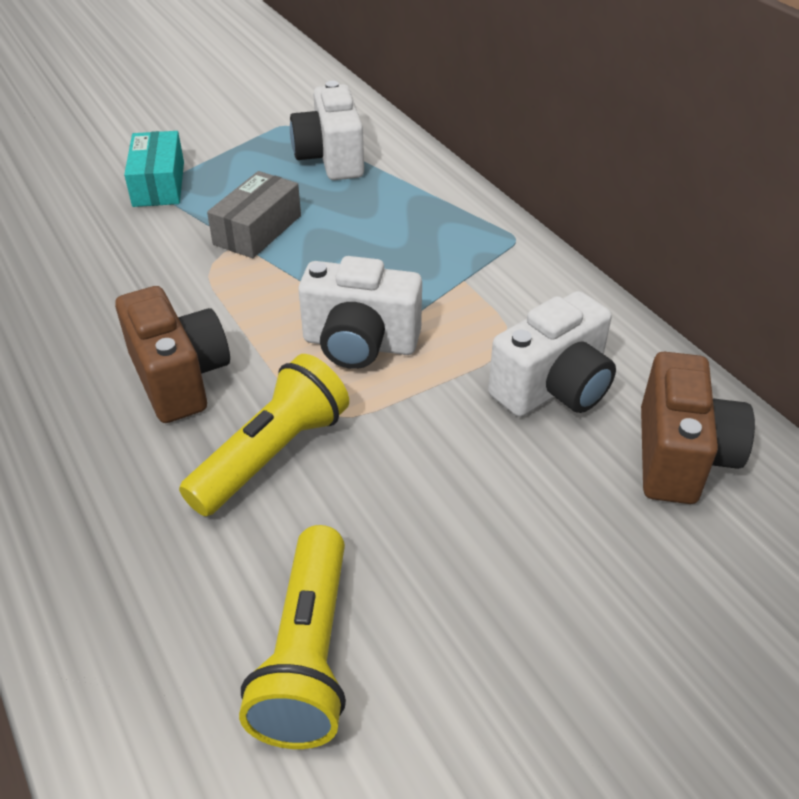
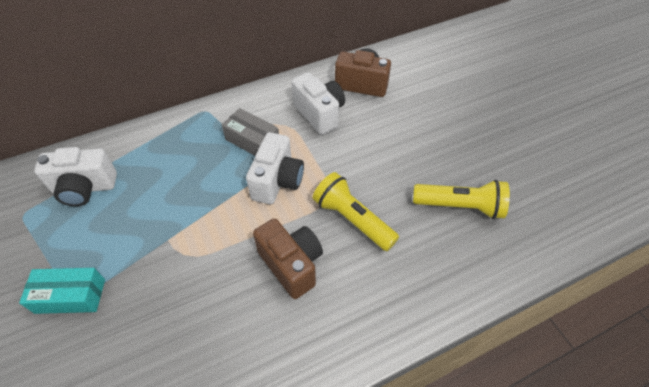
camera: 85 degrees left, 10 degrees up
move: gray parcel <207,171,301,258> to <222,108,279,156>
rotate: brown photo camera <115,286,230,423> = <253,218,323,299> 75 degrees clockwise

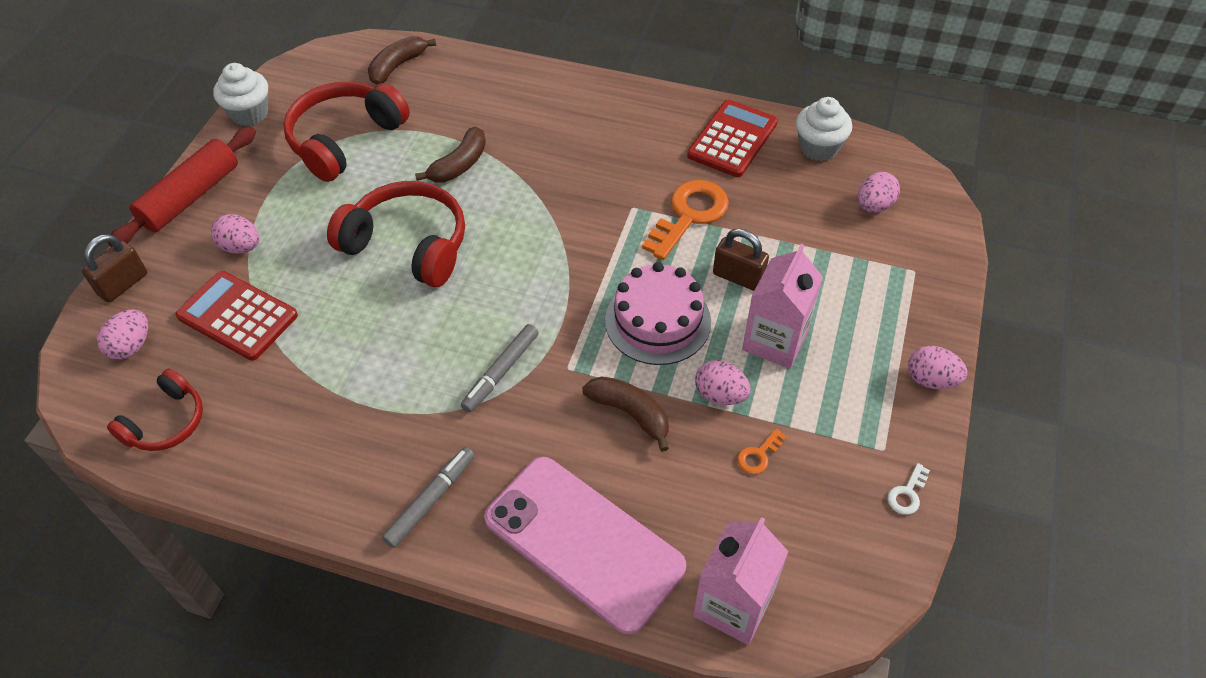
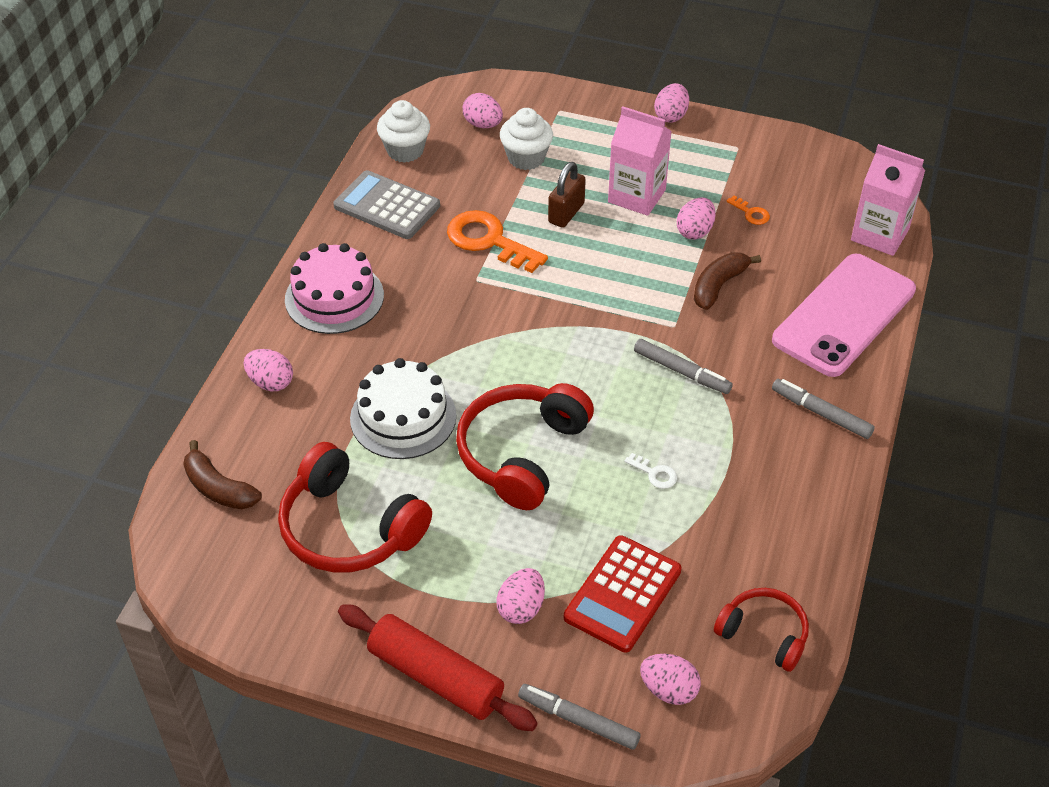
camera: 90 degrees left, 5 degrees down
insert: rose-pink egg <244,349,293,391>
move: snow-white fairy cake <213,63,268,126> to <500,108,553,170>; rose-pink gateau <605,262,711,365> to <285,243,384,334>; snow-white key <888,463,930,515> to <624,453,677,489>
replace: brown banana <415,126,486,182> to snow-white gateau <350,358,456,459>; brown padlock <82,234,148,302> to gray marker pen <518,684,640,750>
recolor: crimson adding machine <687,100,778,177> to gray adding machine <333,170,440,239>

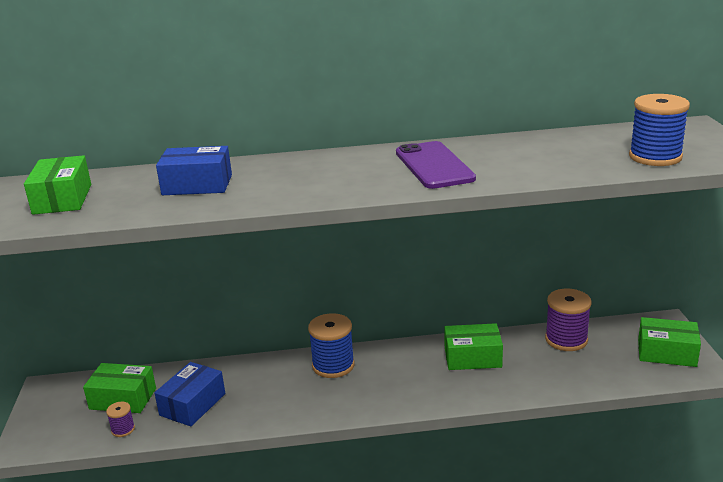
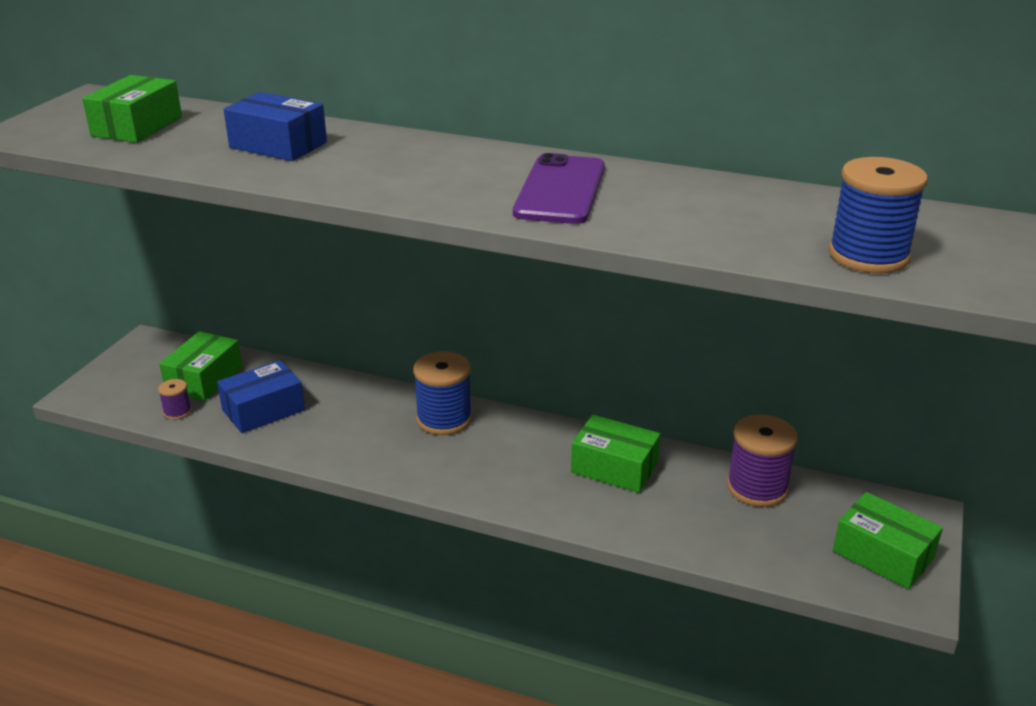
camera: 25 degrees right, 5 degrees up
rotate: leaf-green parcel <83,363,156,413> = <159,331,242,401> 75 degrees clockwise

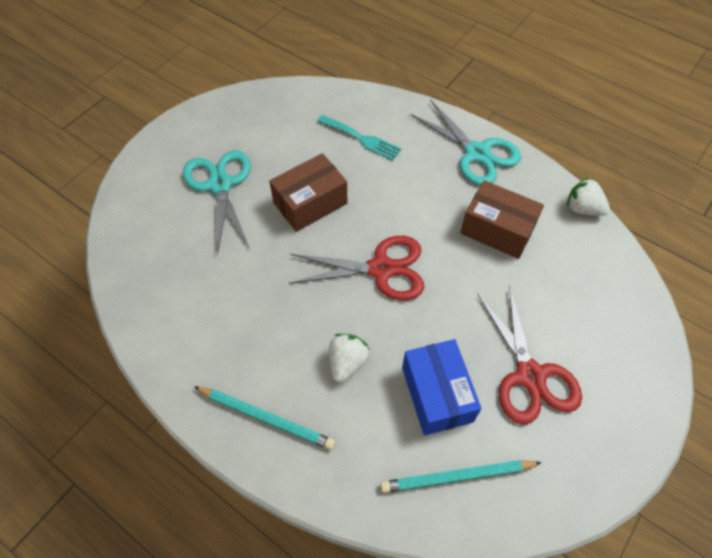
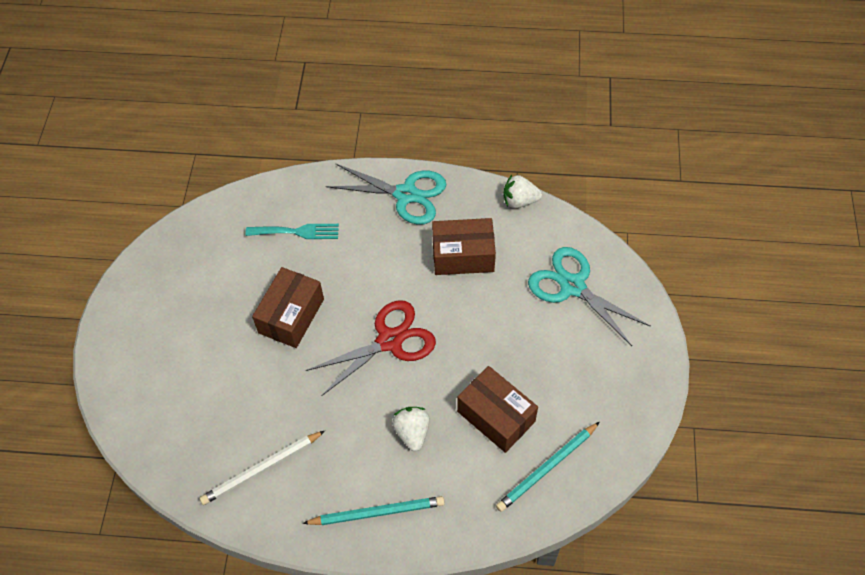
camera: 30 degrees left, 0 degrees up
delete: crimson scissors <477,285,582,425>
insert: snow-white wooden pencil <199,431,325,505>
move: teal scissors <183,150,251,255> to <528,247,651,346>
recolor: blue parcel <402,339,481,435> to brown parcel <457,366,538,453>

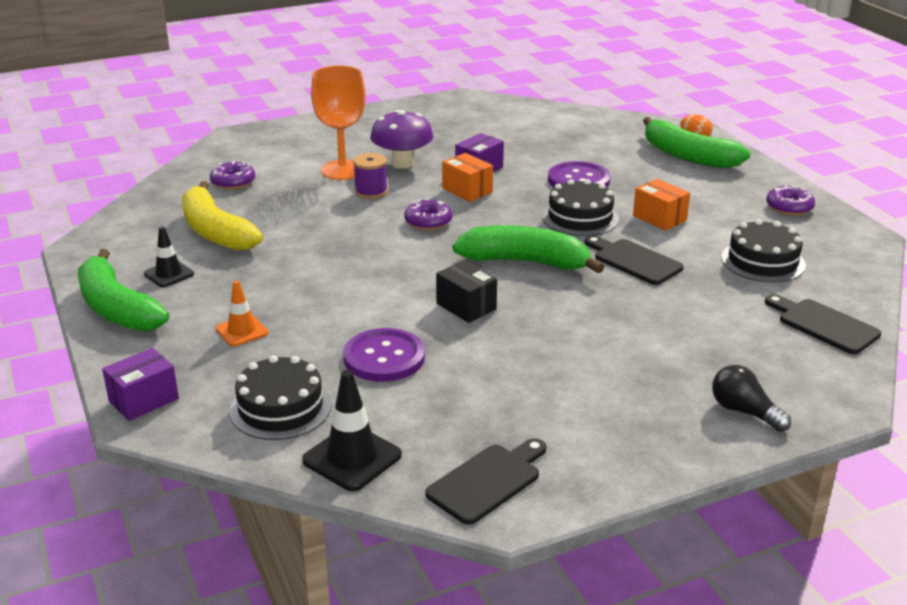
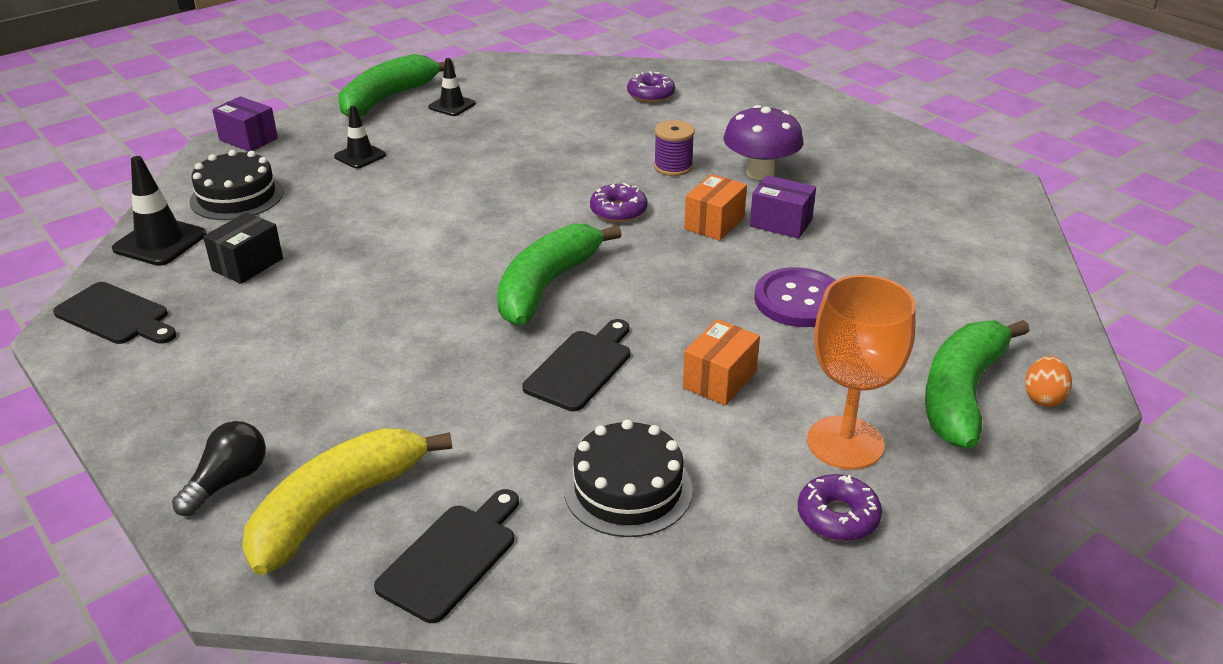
camera: 75 degrees right, 5 degrees up
delete: black gateau <542,179,619,236>; purple sewing button <343,328,425,382>
move: bright orange goblet <311,66,366,180> to <807,275,916,470>; golden banana <182,181,263,251> to <242,428,452,575>; black parcel <436,261,497,323> to <203,212,283,284>
recolor: bright orange traffic cone <216,280,269,346> to black traffic cone <334,105,386,169>
rotate: leaf-green banana <452,225,605,273> = <497,224,622,325> 150 degrees counterclockwise

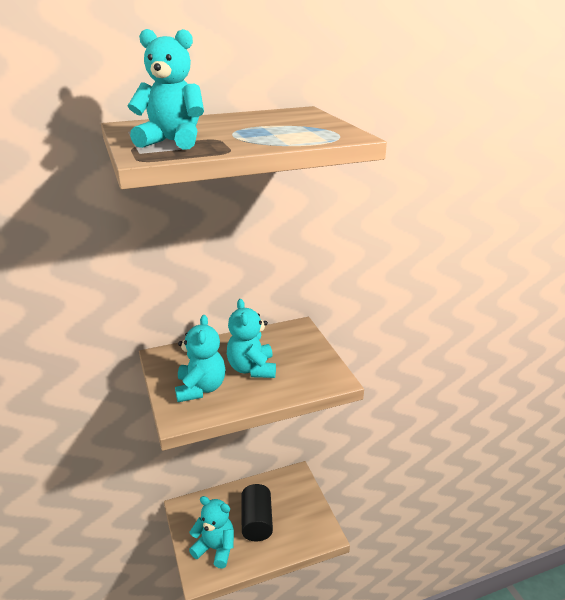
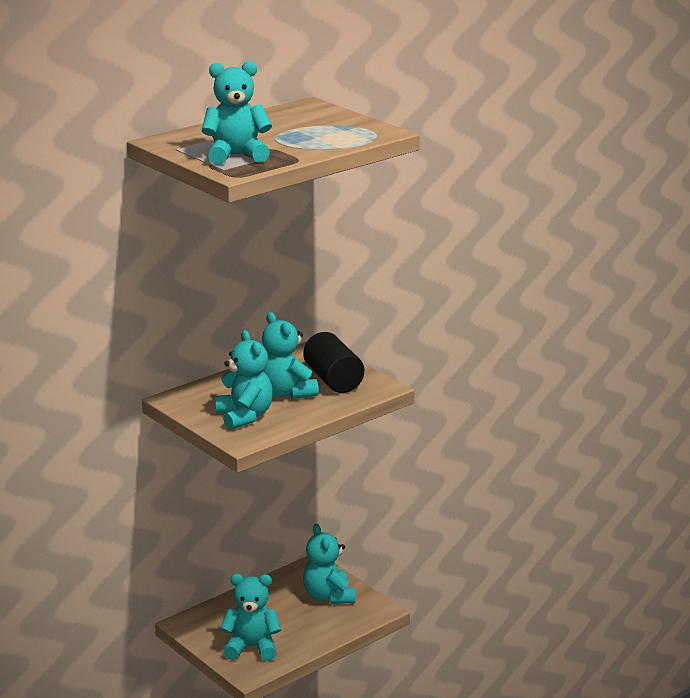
camera: 20 degrees left, 5 degrees down
insert: teal stuffed bear <303,524,355,604>
move: black cylinder shape <241,484,273,541> to <303,332,364,393>

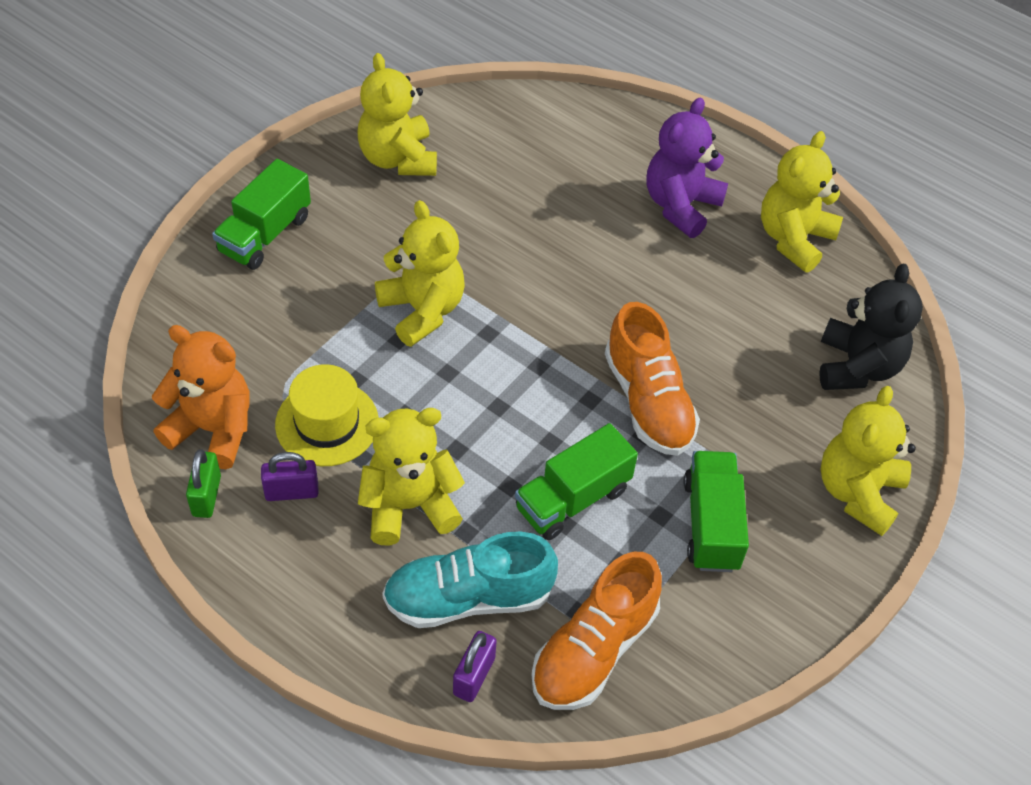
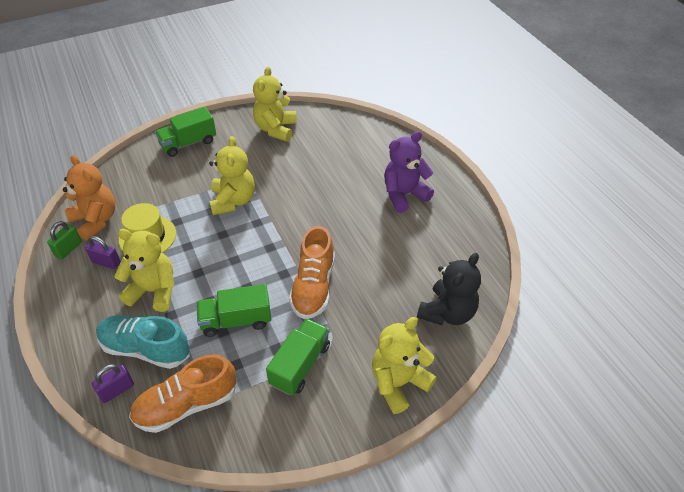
camera: 30 degrees right, 5 degrees down
delete: golden stuffed bear <761,131,843,272>

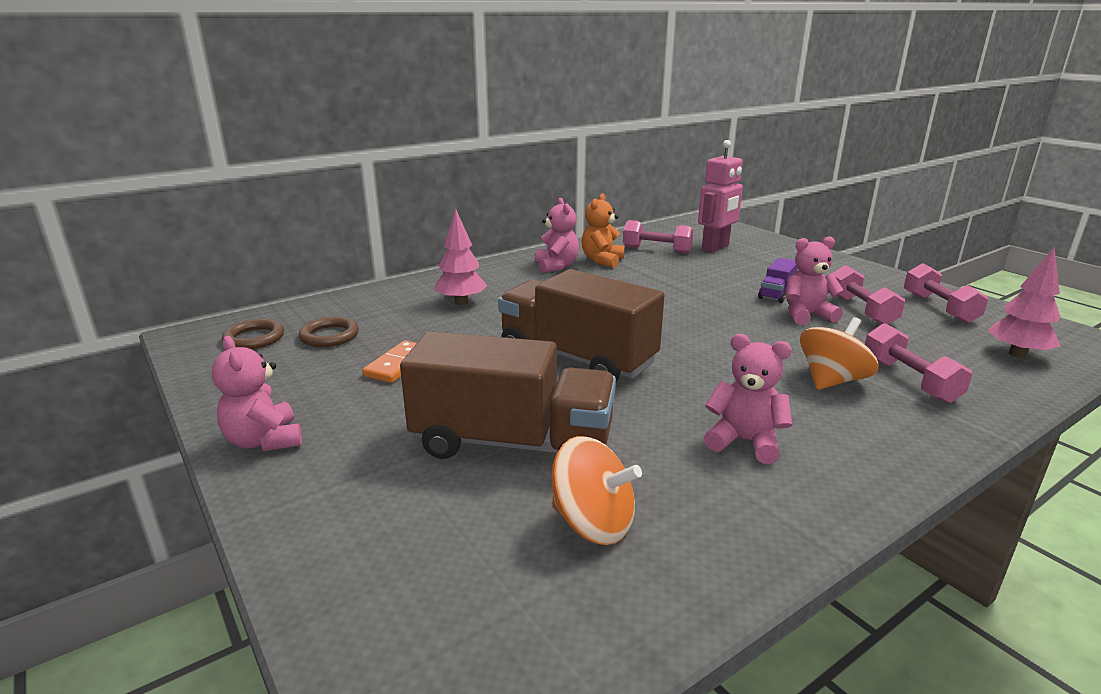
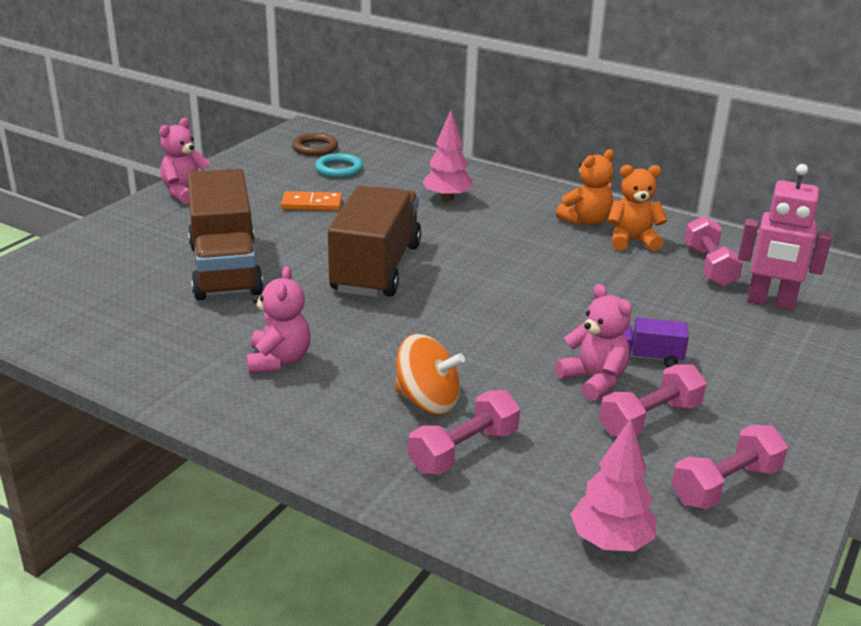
camera: 65 degrees right, 5 degrees up
delete: bright orange toy top <552,436,642,545>
recolor: rose-pink stuffed bear <535,198,579,273> to bright orange stuffed bear <556,149,614,226>; brown hoop <299,317,359,347> to teal hoop <315,153,363,178>

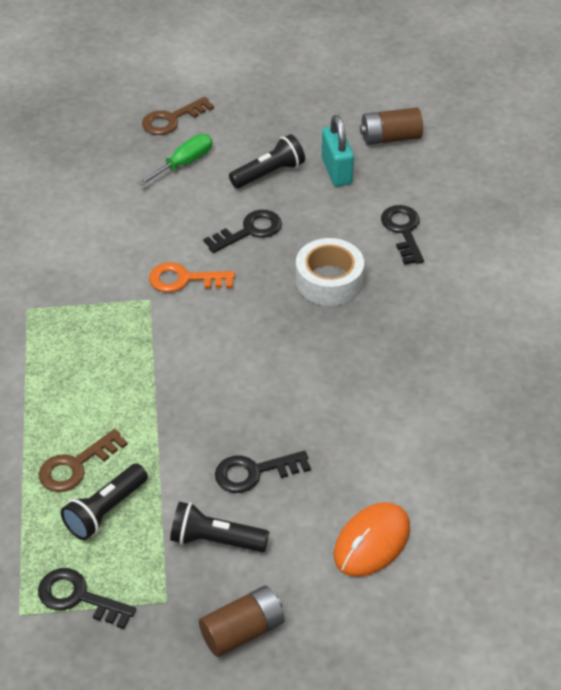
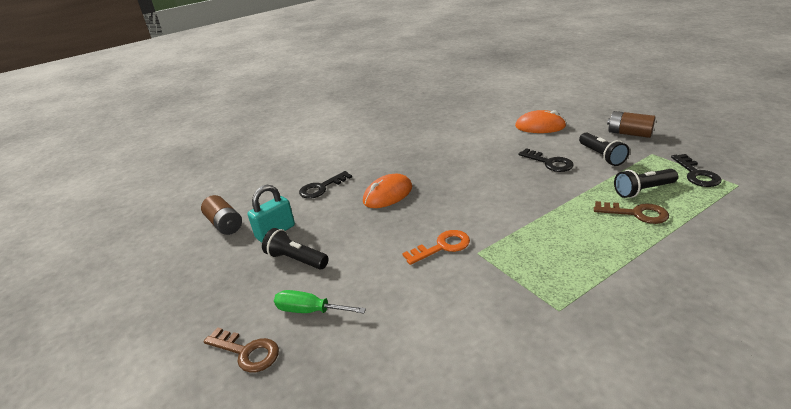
camera: 115 degrees left, 15 degrees down
delete: black key <203,210,282,253>
replace: snow-white tape <296,238,364,306> to bright orange PC mouse <363,174,412,208>
rotate: bright orange key <149,262,235,292> = <402,230,470,265> 90 degrees counterclockwise; black torch <61,464,148,540> = <614,169,678,198> 150 degrees clockwise

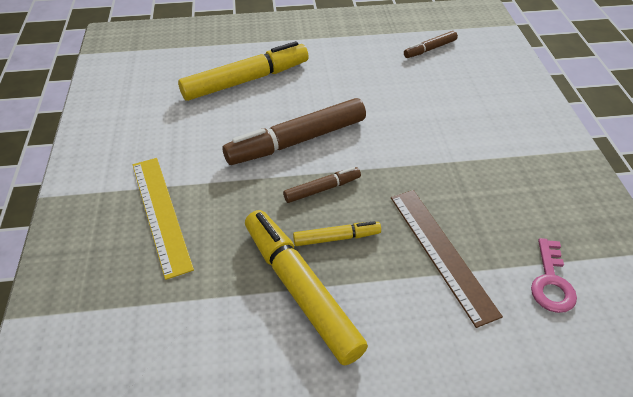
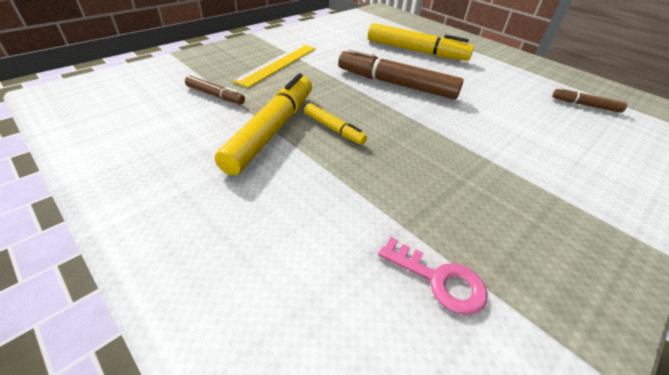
camera: 50 degrees right, 5 degrees down
delete: brown straightedge <391,190,503,328>
move: brown marker pen <283,167,361,203> to <185,76,245,105>
rotate: rose-pink key <531,238,577,313> = <378,237,487,315> 120 degrees counterclockwise

